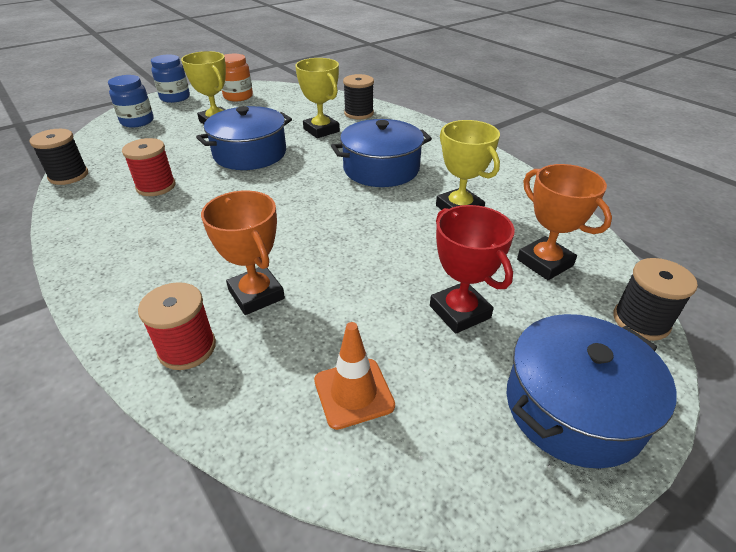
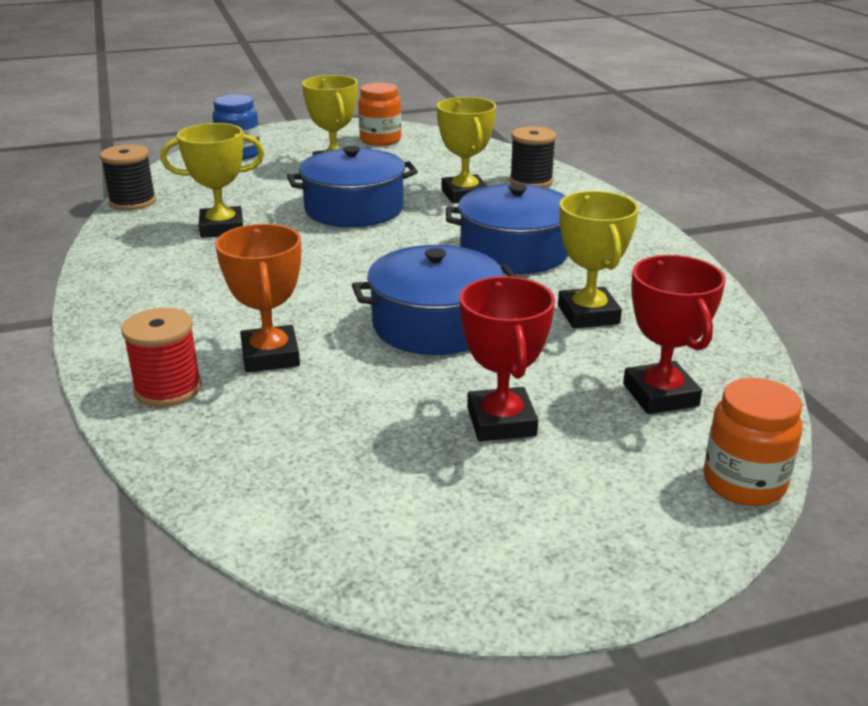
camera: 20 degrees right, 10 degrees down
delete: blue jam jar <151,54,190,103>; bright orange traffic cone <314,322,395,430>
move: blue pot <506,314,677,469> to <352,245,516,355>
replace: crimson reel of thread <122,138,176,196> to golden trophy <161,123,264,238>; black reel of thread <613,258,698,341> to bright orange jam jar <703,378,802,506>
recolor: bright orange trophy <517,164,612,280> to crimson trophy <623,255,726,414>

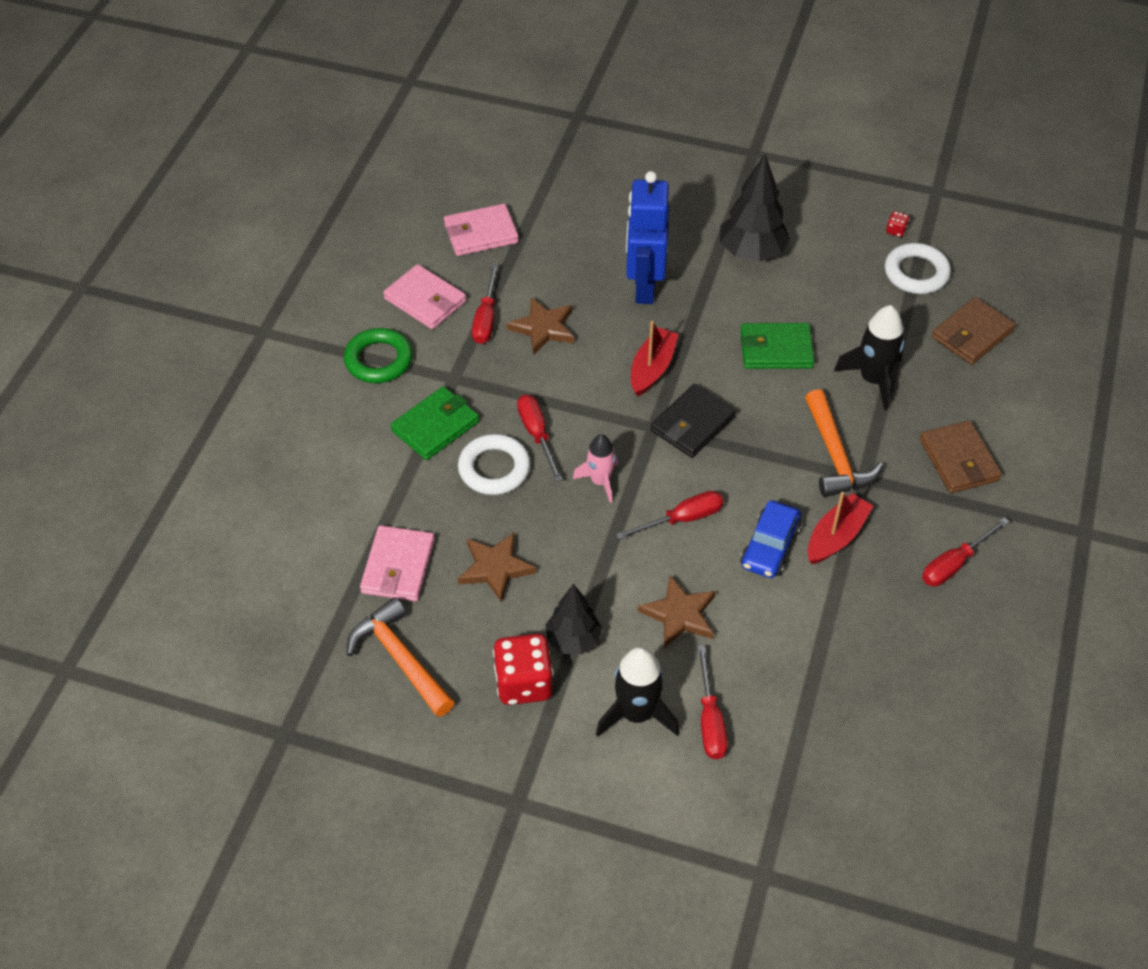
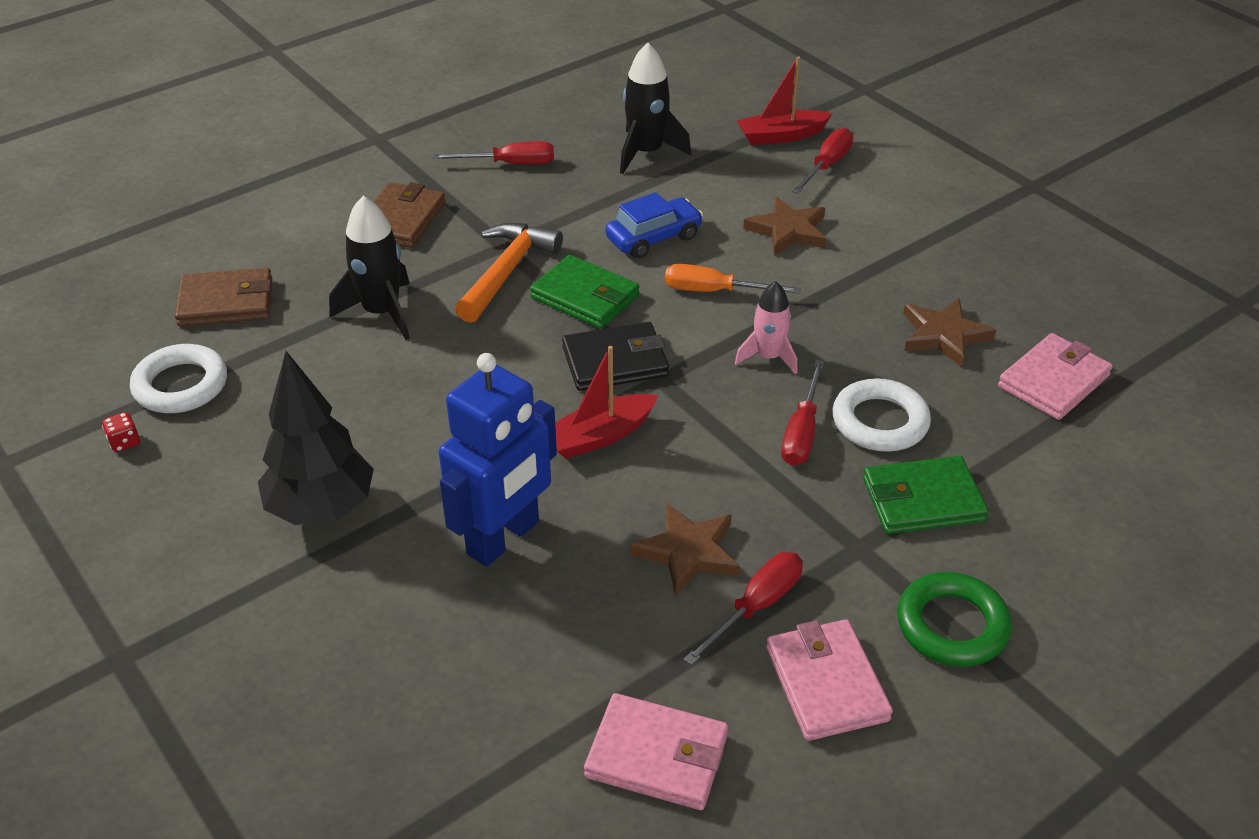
camera: 145 degrees left, 10 degrees down
delete: black tree <545,584,602,655>; bright orange hammer <346,597,455,717>; crimson die <493,634,553,705>
move: leaf-green card wallet <741,323,814,369> to <530,255,639,329>; crimson toy boat <808,492,874,564> to <737,56,833,145>; black rocket <596,647,679,737> to <620,43,691,174>
recolor: crimson flat screwdriver <616,491,723,540> to bright orange flat screwdriver <665,264,801,293>

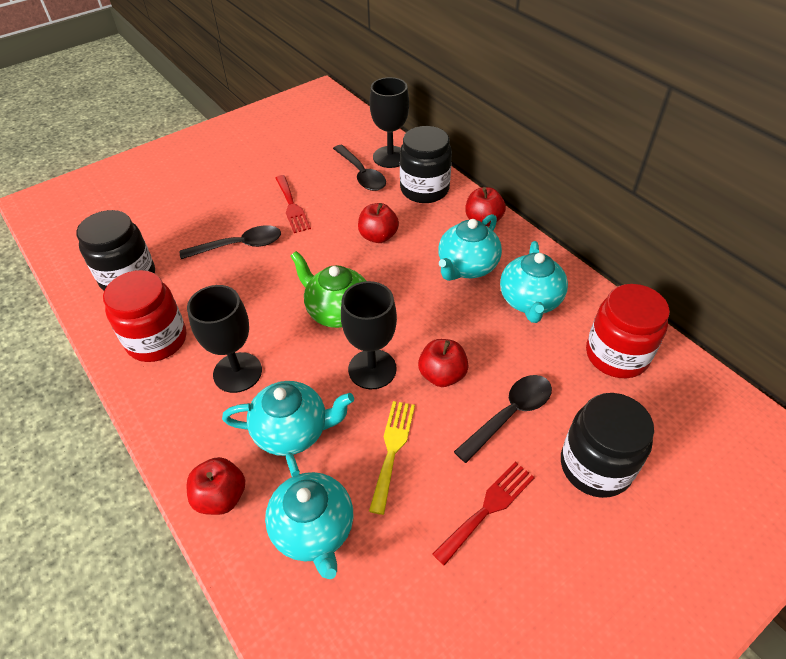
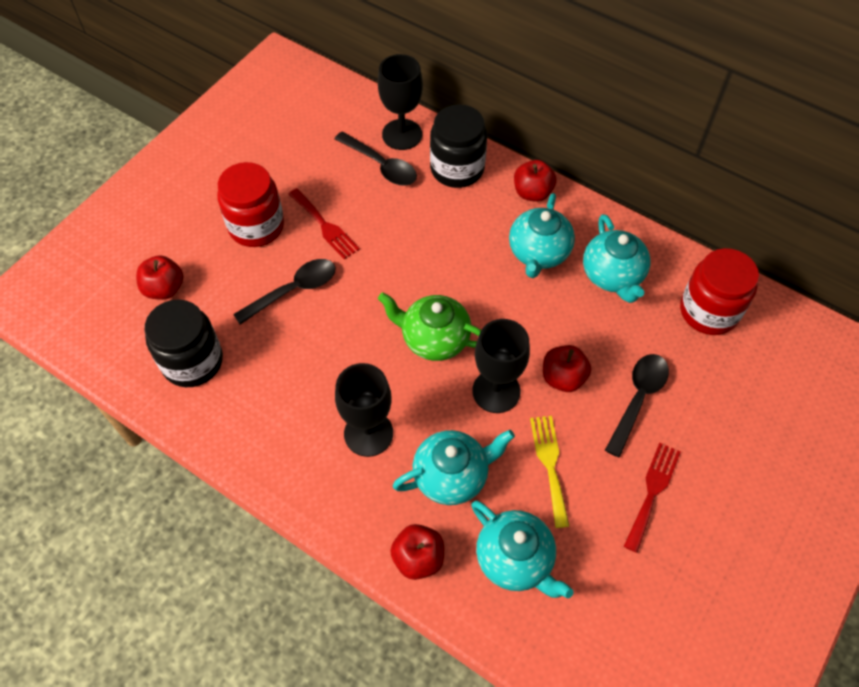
camera: 20 degrees left, 10 degrees up
delete: black jam jar <561,393,654,498>
move: crimson toy apple <358,203,399,243> to <136,255,183,300>; crimson jam jar <103,270,186,362> to <217,162,284,247>

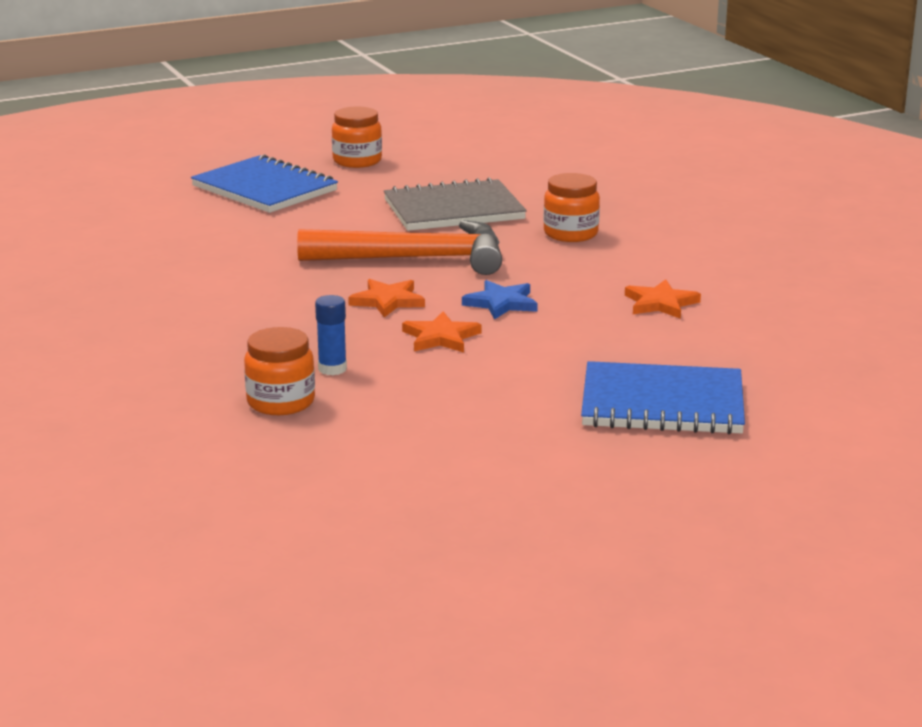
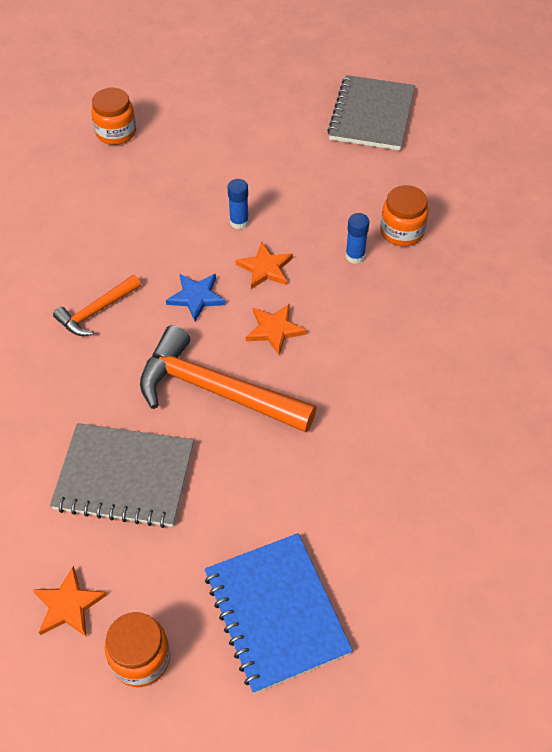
camera: 155 degrees left, 30 degrees up
delete: blue notebook <581,361,745,434>
insert: gray notebook <327,75,415,151>; blue stick of glue <228,179,249,229>; bright orange hammer <53,275,141,336>
move: bright orange jam jar <543,173,600,242> to <91,88,136,145>; bright orange five-pointed star <625,279,701,319> to <33,566,107,636>

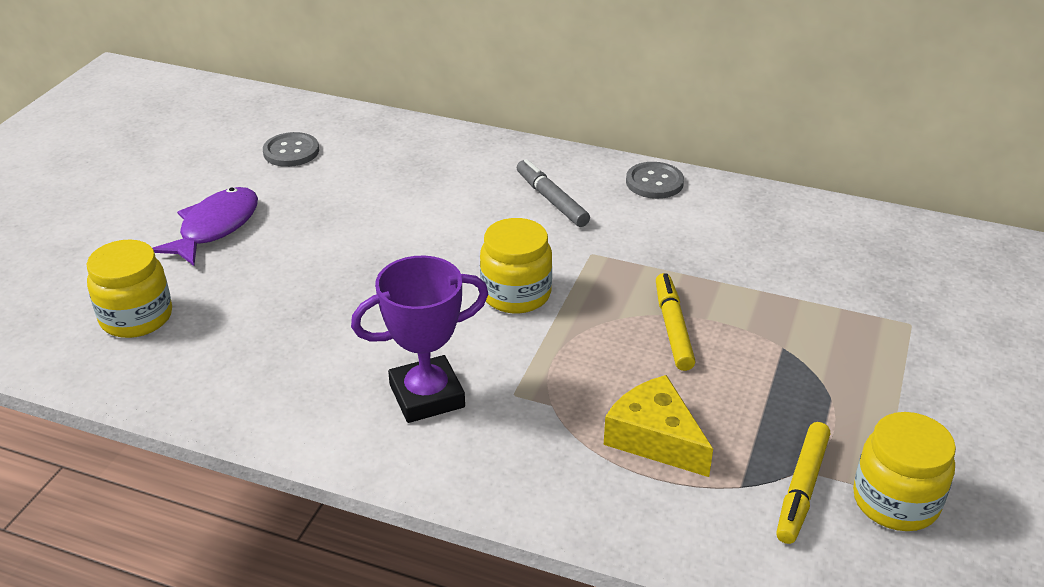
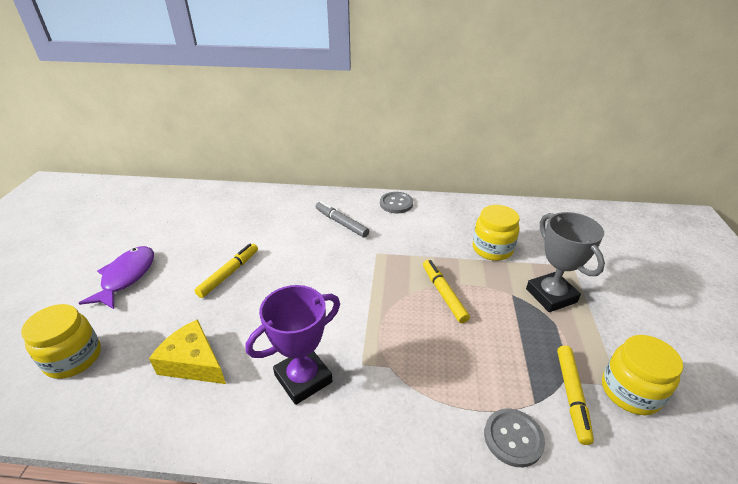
camera: 15 degrees left, 0 degrees up
insert: gray trophy <526,212,605,312>; golden marker pen <194,244,258,298>
move: gray sewing button <263,132,319,167> to <484,409,545,467>; golden jam jar <480,218,552,313> to <473,205,520,261>; golden piece of cheese <604,375,713,477> to <149,319,226,384>

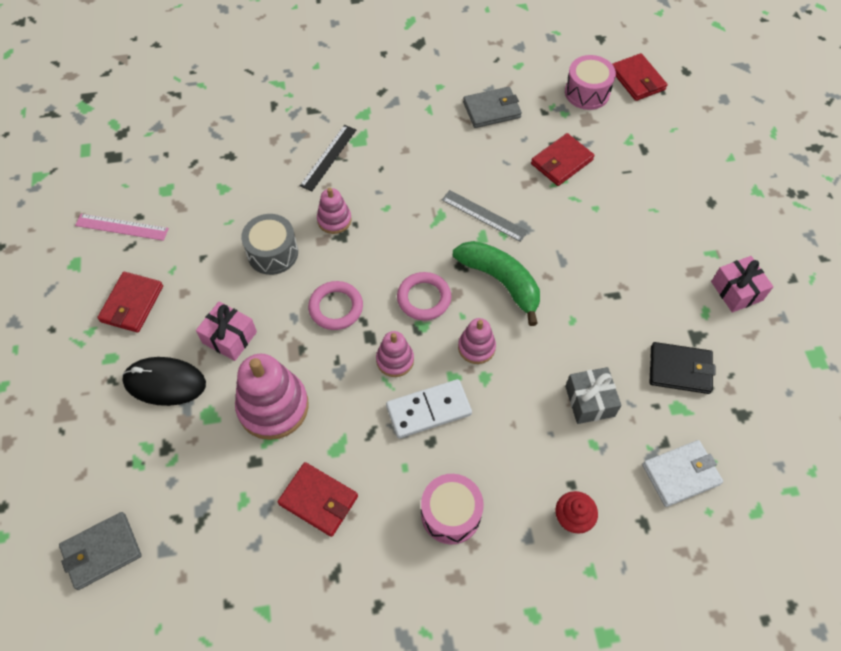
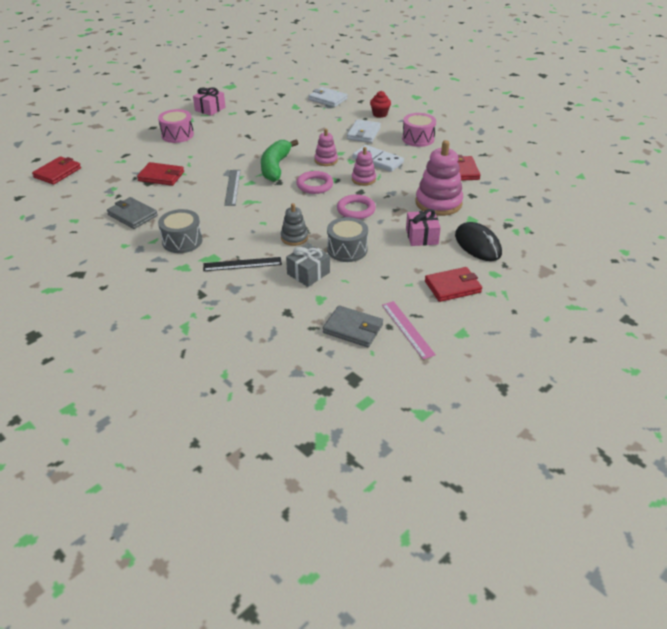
camera: 125 degrees left, 20 degrees down
delete: black card wallet <649,342,715,394>
insert: snow-white card wallet <347,119,381,143>; gray drum <158,209,203,253>
move: rose-pink drum <565,55,616,110> to <158,109,194,143>; gray present <565,367,621,424> to <286,243,330,287>; gray card wallet <59,512,142,590> to <323,305,383,347>
recolor: rose-pink ring stacker <317,188,352,234> to gray ring stacker <281,203,308,246>

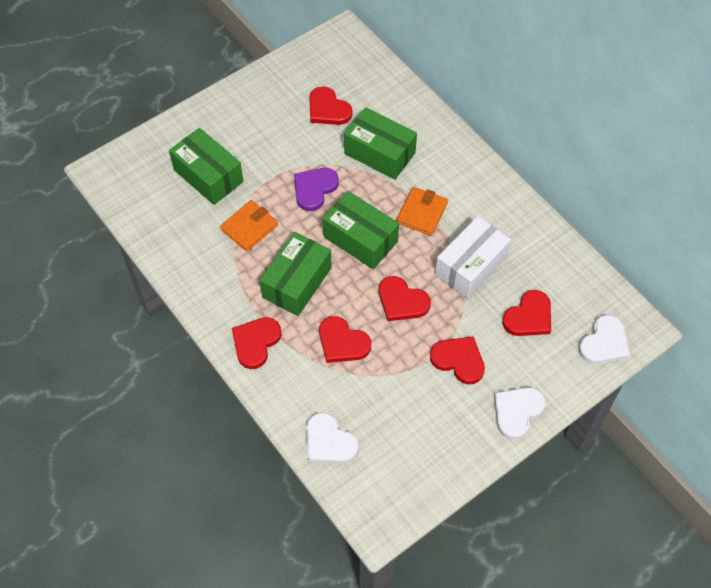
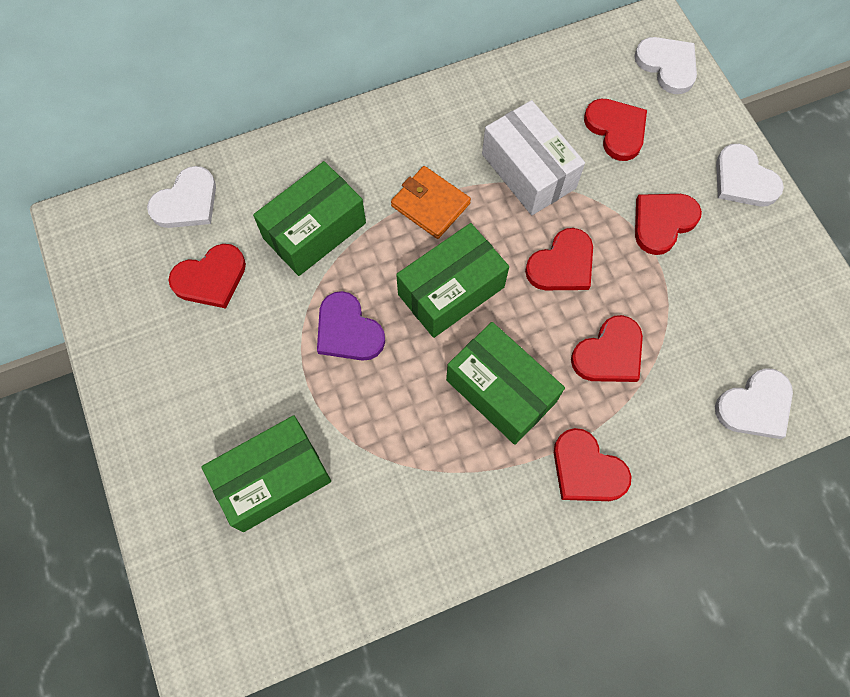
camera: 75 degrees left, 10 degrees up
delete: bright orange card wallet <220,200,278,252>
insert: snow-white love heart <147,166,216,228>

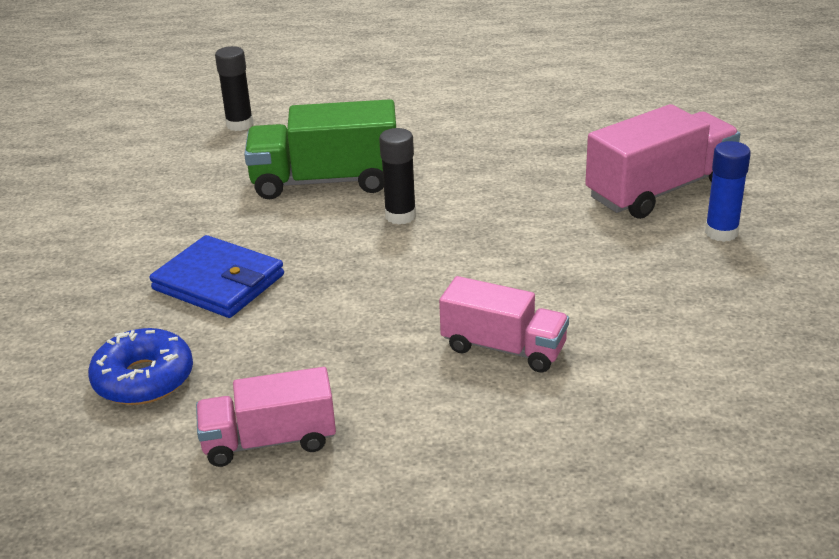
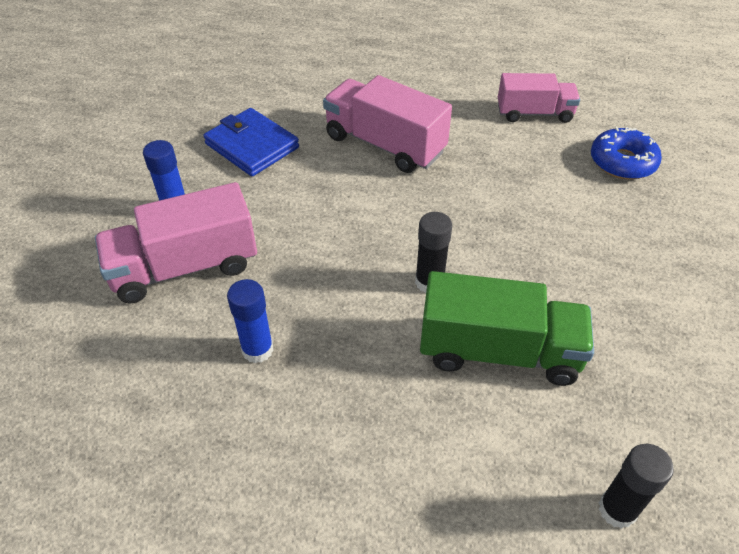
camera: 170 degrees left, 15 degrees up
insert: blue stick of glue <227,279,274,363>
move: blue card wallet <149,235,284,318> to <203,108,299,176>
resize: rose-pink toy truck <439,276,569,373> = <323,75,452,173> x1.53

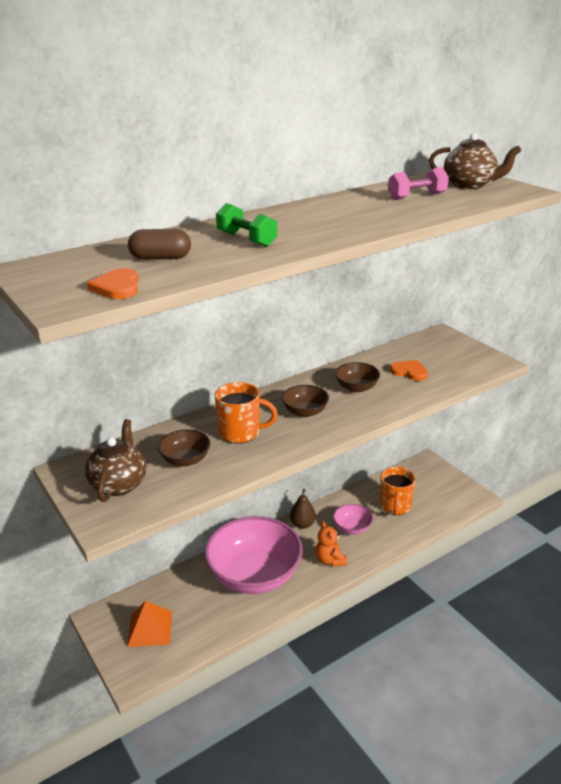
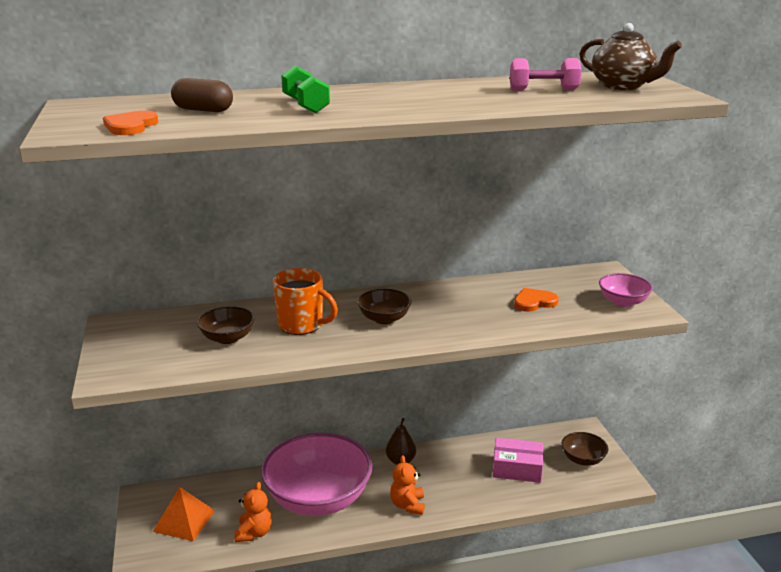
camera: 20 degrees right, 5 degrees down
delete: brown tea pot <85,419,147,502>
insert: bright orange stuffed bear <234,482,272,542>
move: brown serving bowl <335,362,380,393> to <562,432,608,466>; rose-pink serving bowl <333,504,373,534> to <599,273,653,307>
replace: bright orange coffee mug <380,467,416,516> to rose-pink parcel <493,438,543,483>
rotate: bright orange love heart <390,360,428,381> = <514,288,559,312> 75 degrees counterclockwise

